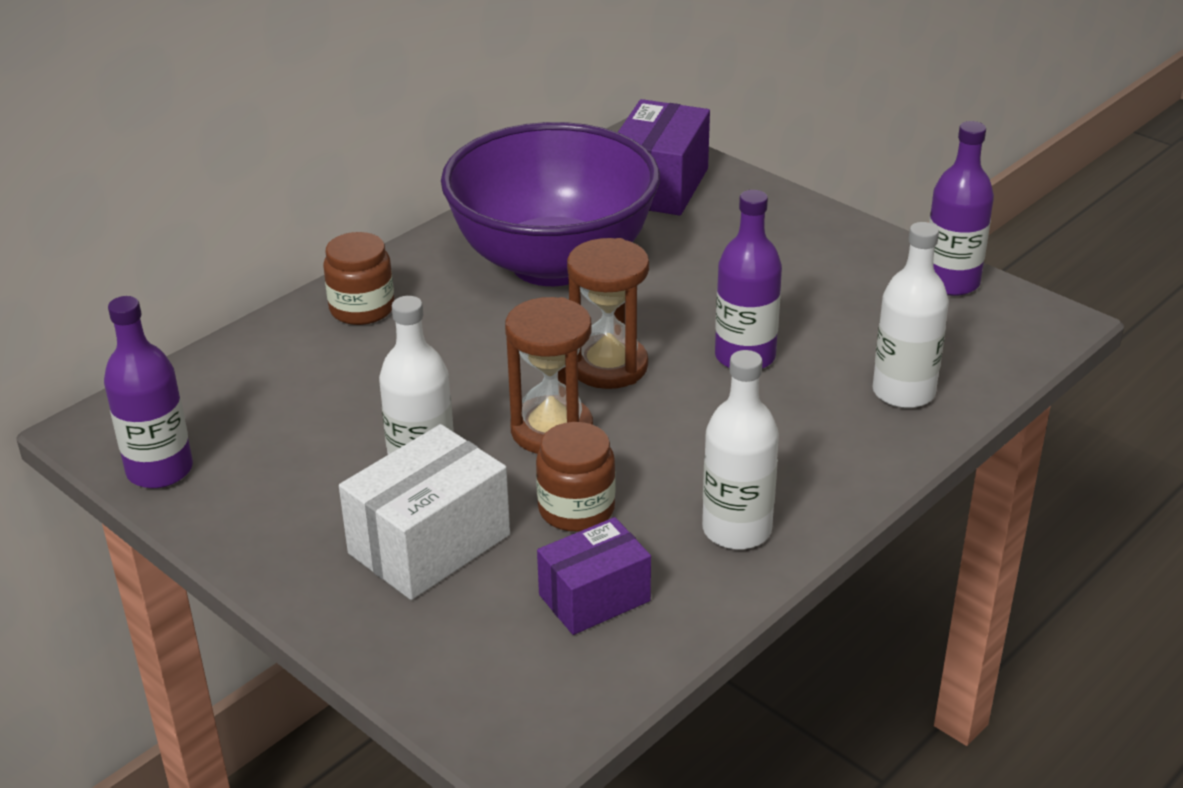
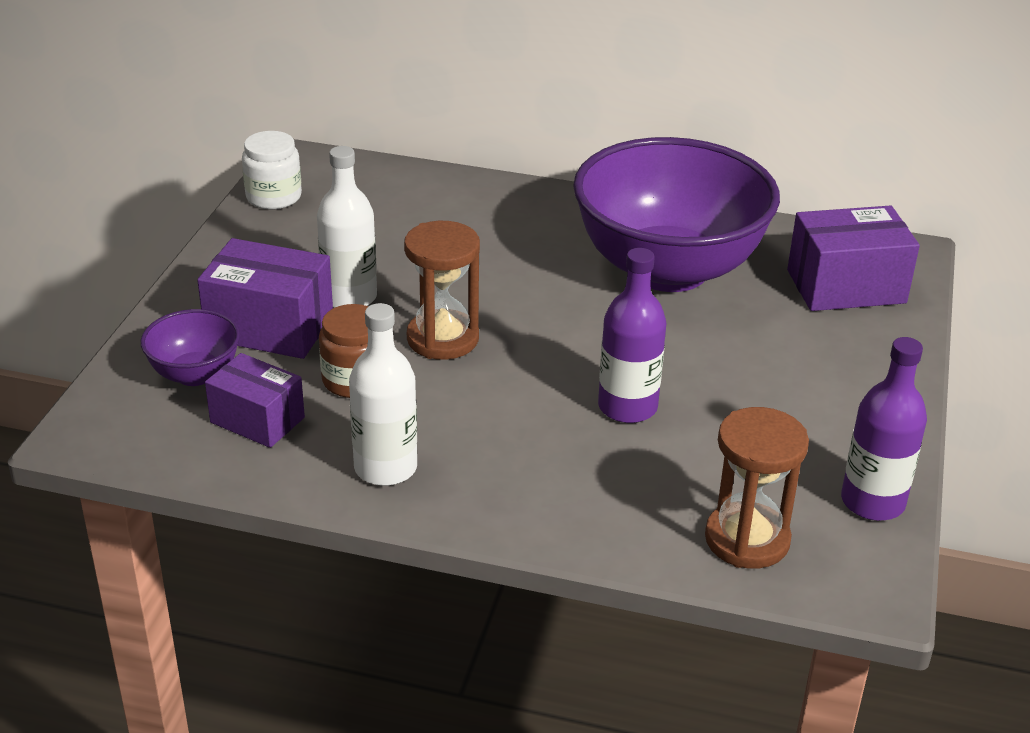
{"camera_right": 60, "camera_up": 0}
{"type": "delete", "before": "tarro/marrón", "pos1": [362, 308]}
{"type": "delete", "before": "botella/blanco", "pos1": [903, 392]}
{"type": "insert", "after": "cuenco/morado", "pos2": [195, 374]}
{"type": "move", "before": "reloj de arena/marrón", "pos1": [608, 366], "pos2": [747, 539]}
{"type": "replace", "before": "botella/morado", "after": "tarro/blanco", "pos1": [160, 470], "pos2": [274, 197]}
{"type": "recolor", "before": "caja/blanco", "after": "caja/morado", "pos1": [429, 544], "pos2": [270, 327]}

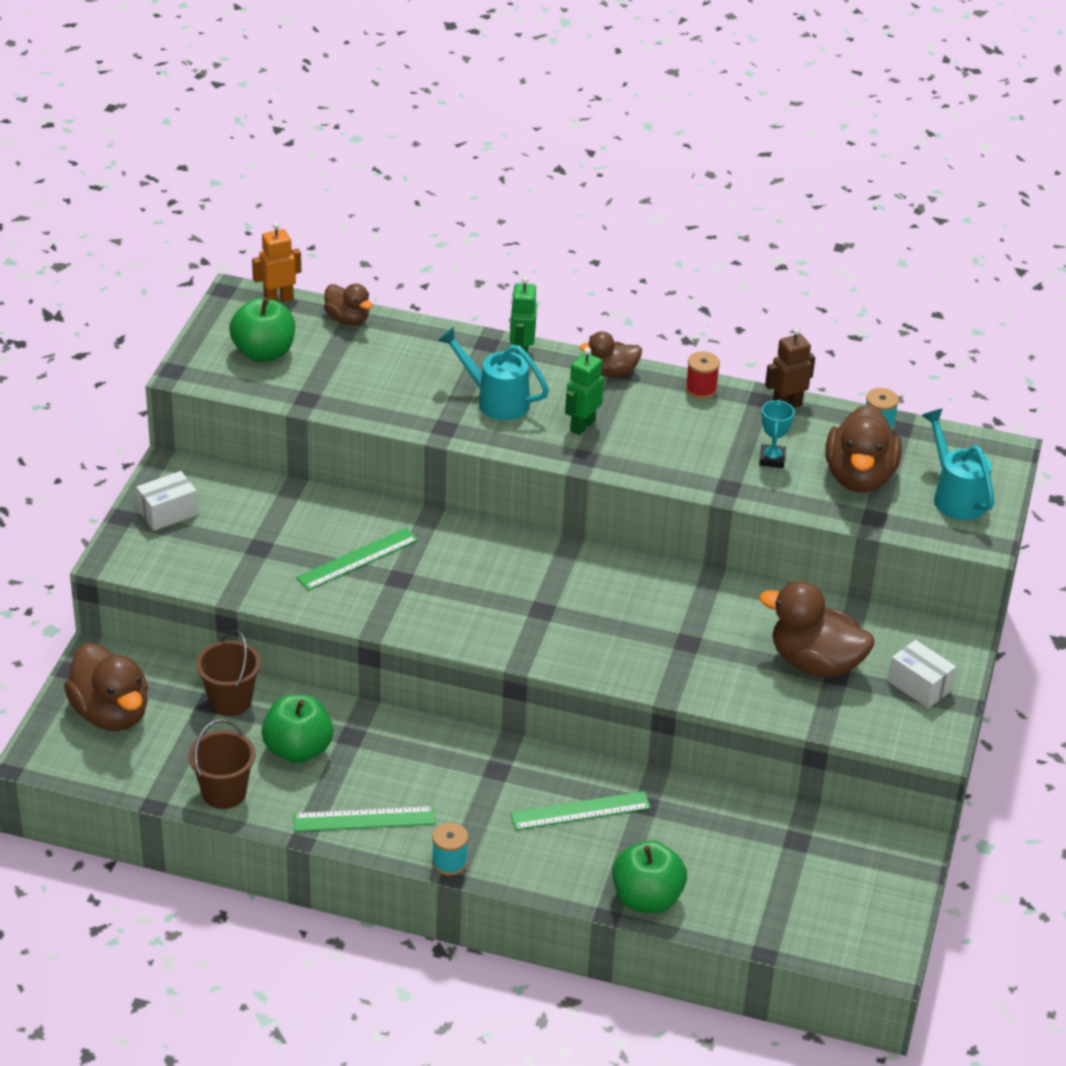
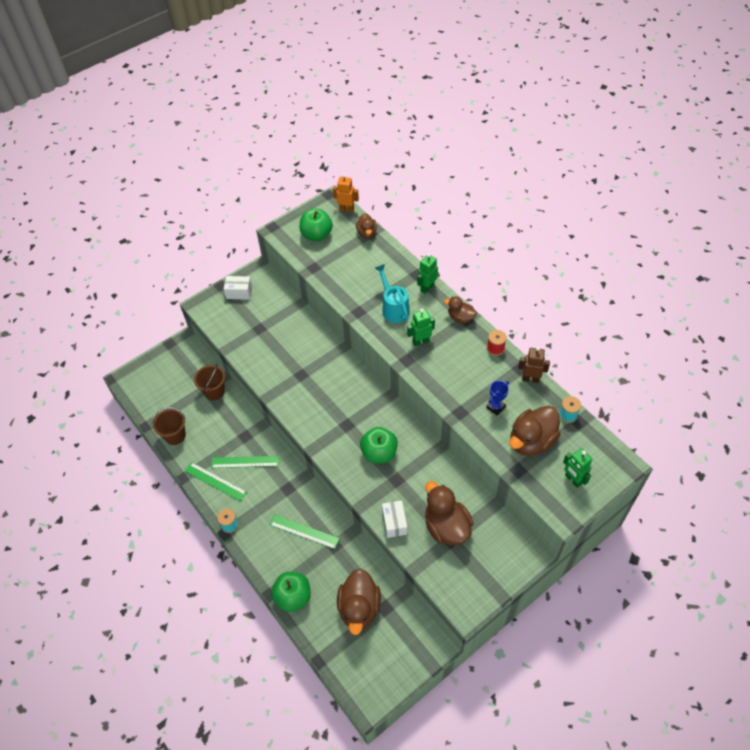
{"camera_right": 40, "camera_up": 15}
{"type": "move", "before": "pato/marrón", "pos1": [111, 713], "pos2": [359, 608]}
{"type": "move", "before": "manzana/verde", "pos1": [298, 750], "pos2": [379, 453]}
{"type": "move", "before": "regla/verde", "pos1": [357, 559], "pos2": [245, 462]}
{"type": "move", "before": "caja/blanco", "pos1": [919, 686], "pos2": [394, 522]}
{"type": "replace", "before": "regadera/turquesa", "after": "robot/verde", "pos1": [955, 496], "pos2": [573, 480]}
{"type": "recolor", "before": "trofeo/turquesa", "after": "trofeo/azul", "pos1": [772, 459], "pos2": [496, 407]}

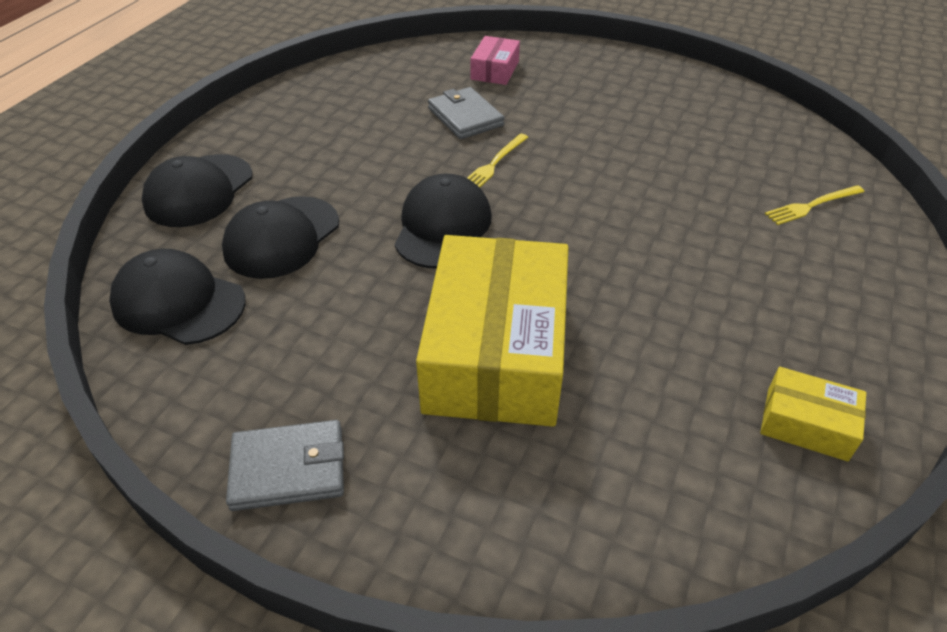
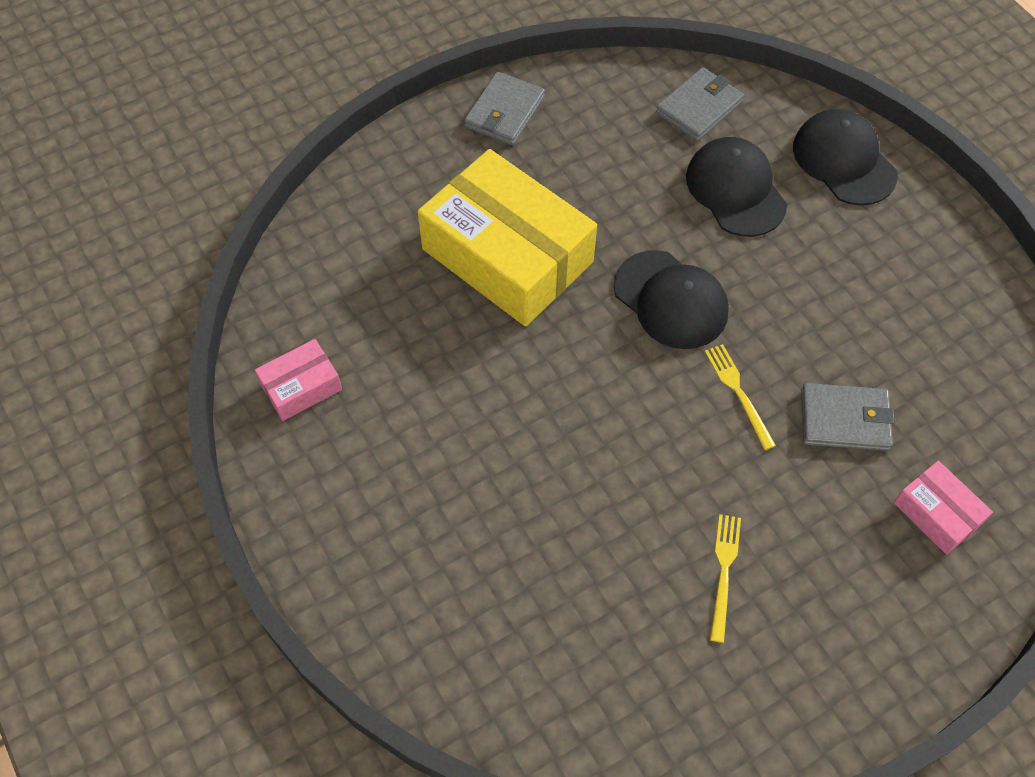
{"camera_right": 125, "camera_up": 15}
{"type": "move", "before": "tenedor/amarillo", "pos1": [812, 205], "pos2": [724, 572]}
{"type": "replace", "before": "gorra/negro", "after": "cartera/gris", "pos1": [178, 302], "pos2": [699, 107]}
{"type": "recolor", "before": "caja/amarillo", "after": "caja/rosa", "pos1": [806, 424], "pos2": [301, 387]}

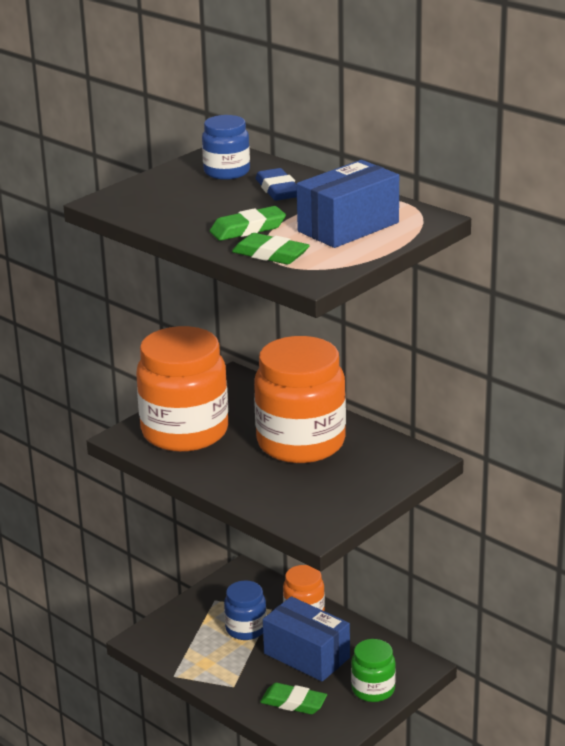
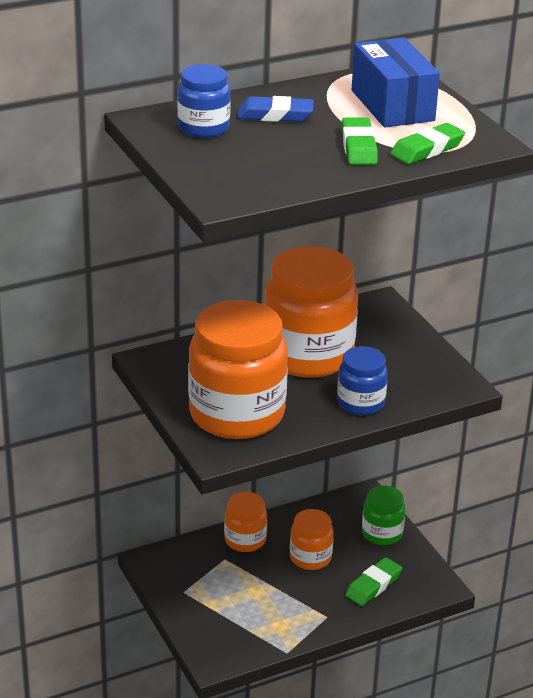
{"camera_right": -70, "camera_up": 5}
{"type": "move", "before": "tarro/azul", "pos1": [246, 629], "pos2": [360, 403]}
{"type": "replace", "before": "caja/azul", "after": "tarro/naranja", "pos1": [306, 656], "pos2": [310, 557]}

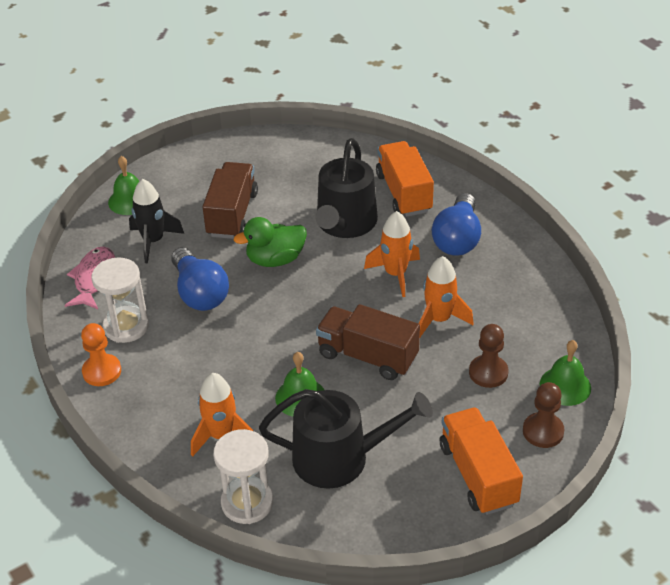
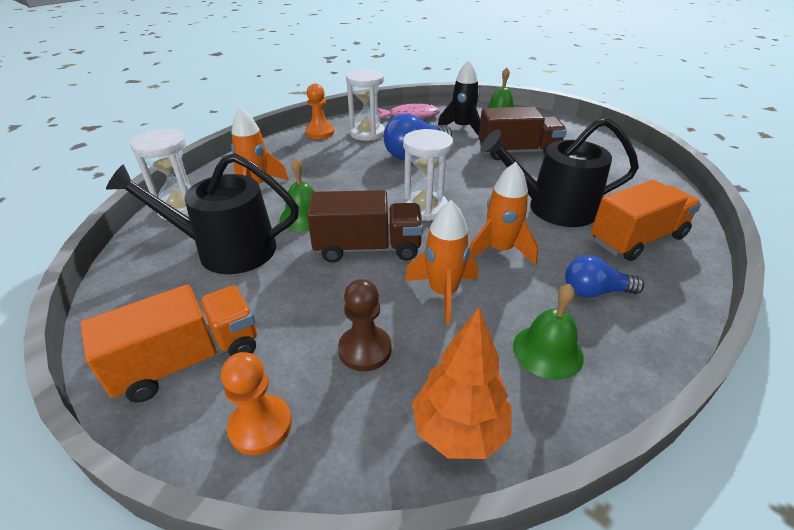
{"camera_right": 75, "camera_up": -5}
{"type": "delete", "before": "pato/verde", "pos1": [275, 259]}
{"type": "insert", "after": "reloj de arena/blanco", "pos2": [424, 208]}
{"type": "insert", "after": "árbol/naranja", "pos2": [459, 430]}
{"type": "move", "before": "campana/verde", "pos1": [565, 386], "pos2": [547, 351]}
{"type": "recolor", "before": "peón/marrón", "after": "peón/naranja", "pos1": [543, 431], "pos2": [260, 426]}
{"type": "rotate", "before": "regadera/negro", "pos1": [340, 458], "pos2": [227, 250], "turn": 105}
{"type": "rotate", "before": "camión/marrón", "pos1": [367, 356], "pos2": [367, 248], "turn": 75}
{"type": "resize", "before": "bombilla/azul", "pos1": [457, 238], "pos2": [595, 291], "scale": 0.64}

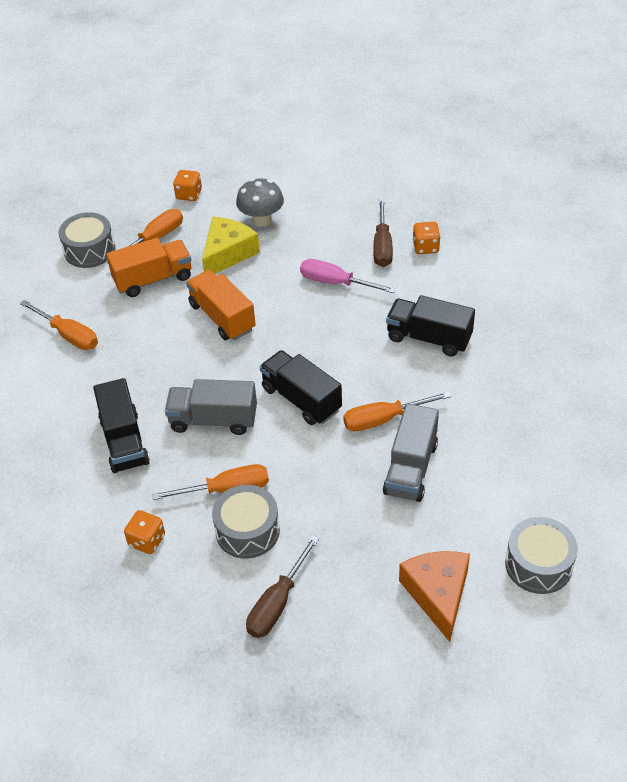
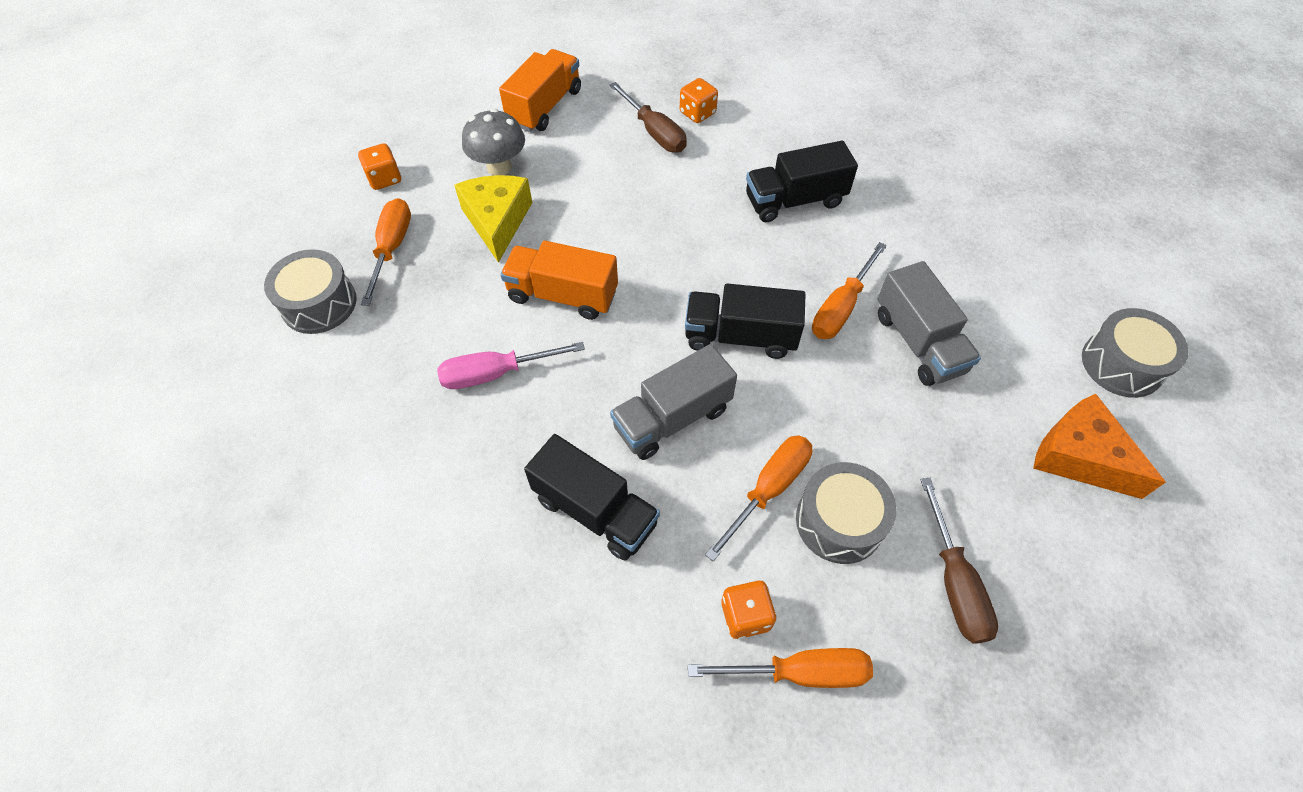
{"camera_right": -40, "camera_up": 10}
{"type": "move", "before": "destornillador/naranja", "pos1": [69, 335], "pos2": [800, 672]}
{"type": "move", "before": "camión/naranja", "pos1": [153, 279], "pos2": [545, 107]}
{"type": "move", "before": "destornillador/rosa", "pos1": [335, 283], "pos2": [496, 373]}

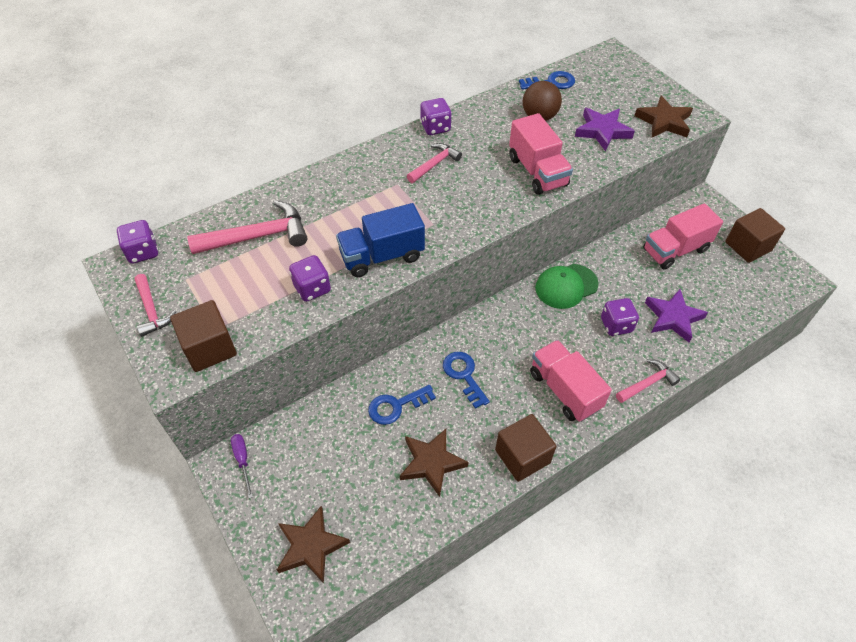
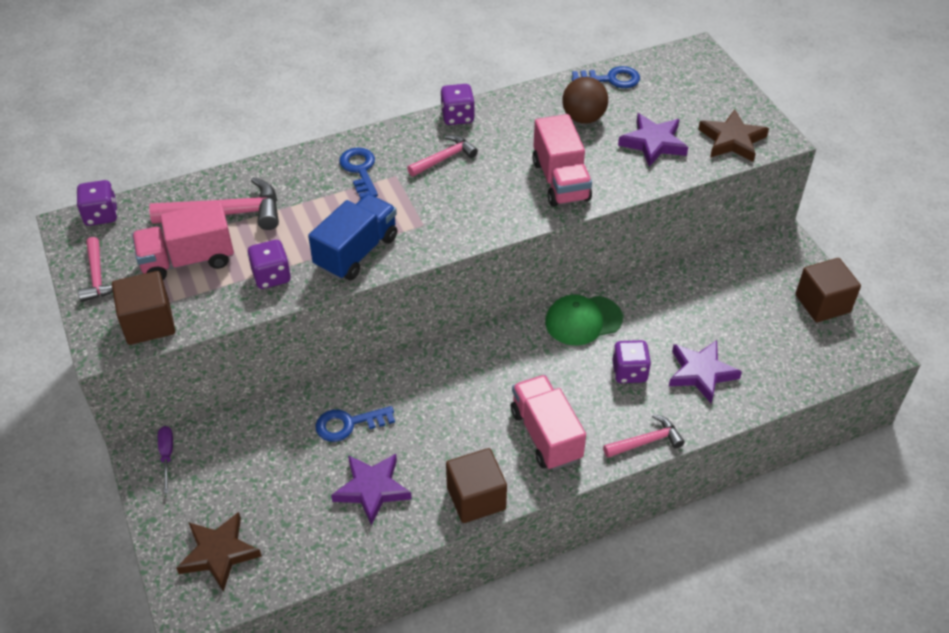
{"camera_right": 10, "camera_up": -5}
{"type": "move", "before": "llave/azul", "pos1": [463, 375], "pos2": [360, 170]}
{"type": "move", "before": "camión/rosa", "pos1": [675, 250], "pos2": [188, 260]}
{"type": "recolor", "before": "estrella/marrón", "after": "estrella/morado", "pos1": [431, 463], "pos2": [372, 489]}
{"type": "rotate", "before": "camión/azul", "pos1": [382, 256], "pos2": [356, 252], "turn": 135}

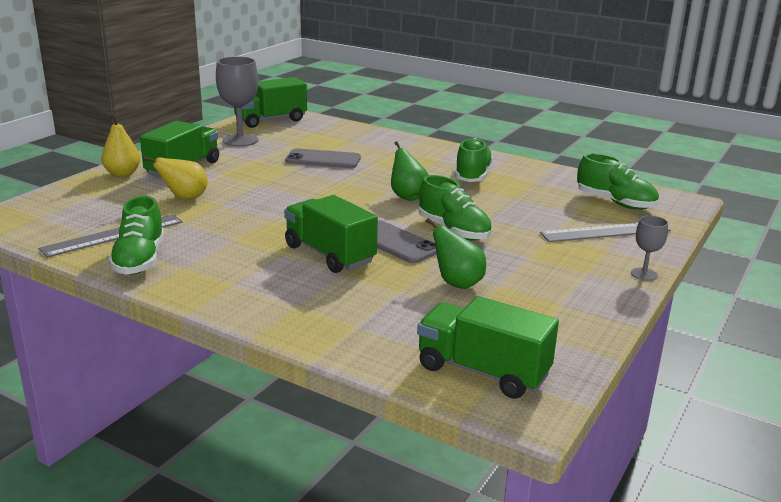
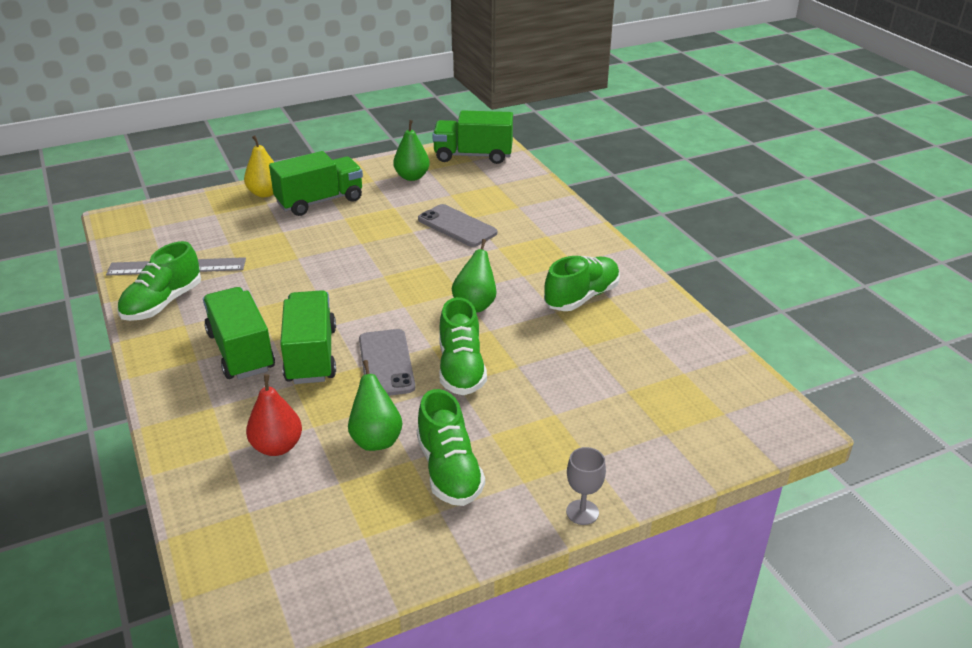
{"camera_right": 35, "camera_up": 10}
{"type": "delete", "before": "pera/amarillo", "pos1": [184, 198]}
{"type": "delete", "before": "regla/gris", "pos1": [605, 232]}
{"type": "insert", "after": "pera/rojo", "pos2": [277, 447]}
{"type": "move", "before": "camión/verde", "pos1": [482, 371], "pos2": [241, 351]}
{"type": "move", "before": "zapato/verde", "pos1": [615, 203], "pos2": [449, 470]}
{"type": "replace", "before": "copa/gris", "after": "pera/verde", "pos1": [240, 140], "pos2": [412, 177]}

